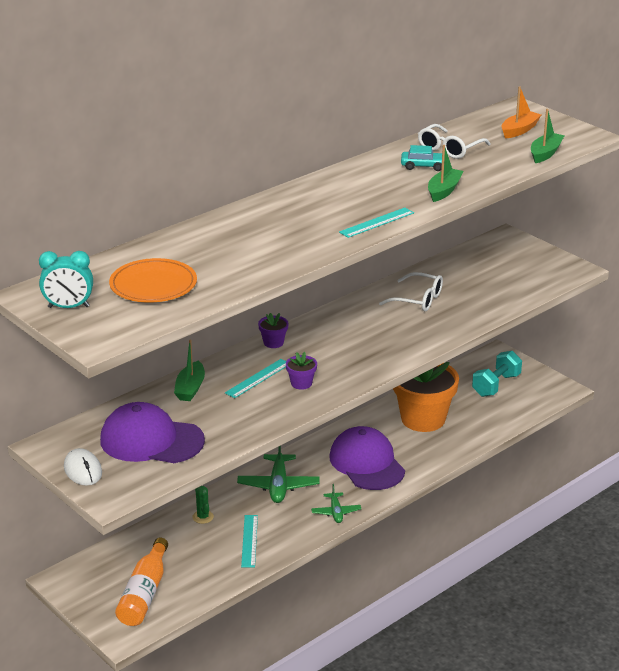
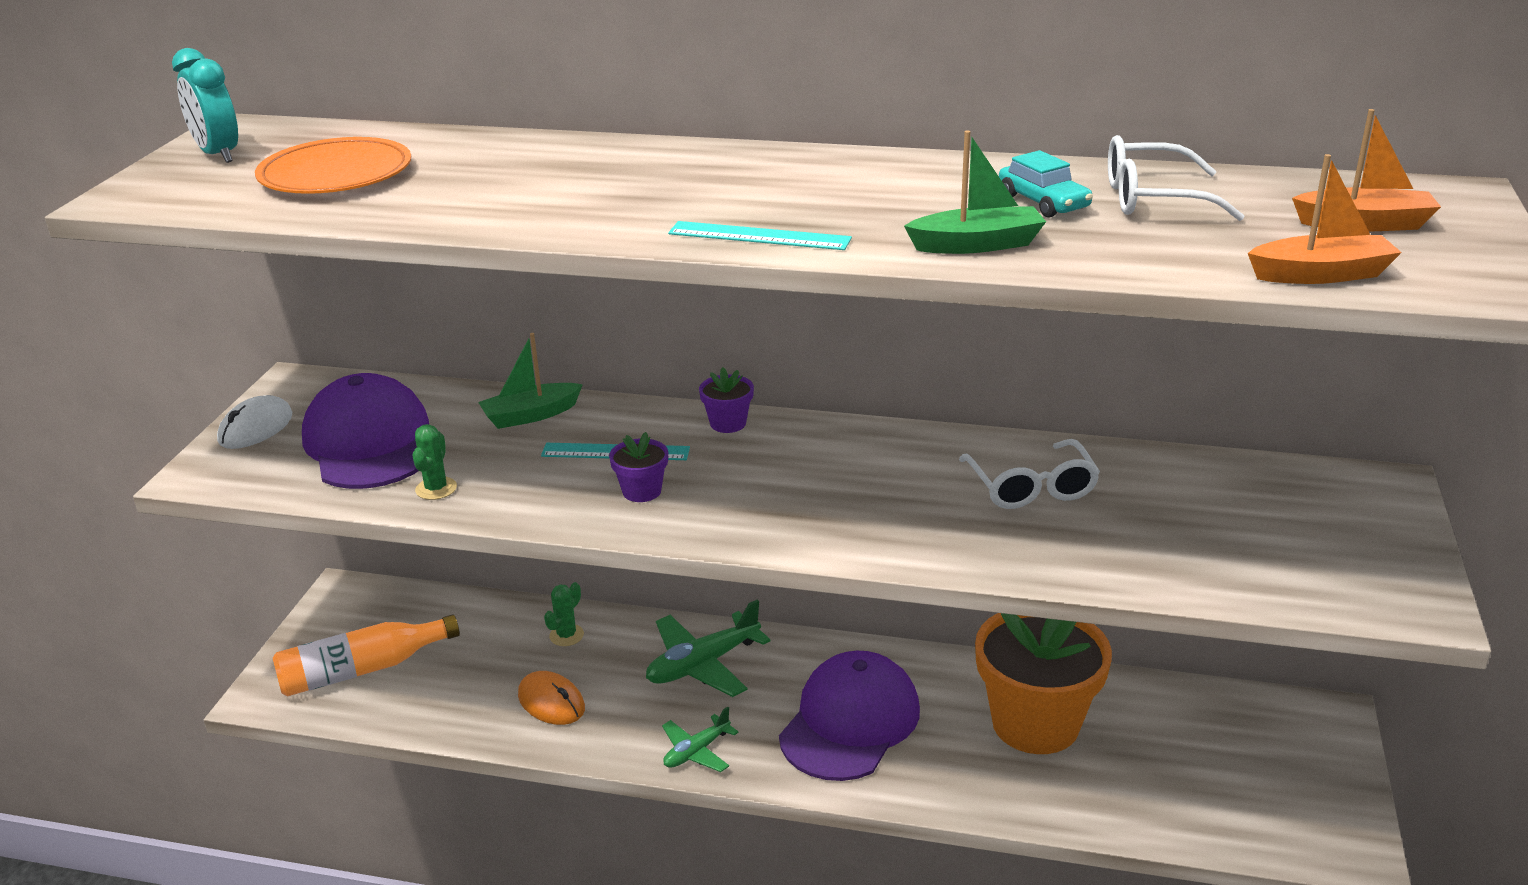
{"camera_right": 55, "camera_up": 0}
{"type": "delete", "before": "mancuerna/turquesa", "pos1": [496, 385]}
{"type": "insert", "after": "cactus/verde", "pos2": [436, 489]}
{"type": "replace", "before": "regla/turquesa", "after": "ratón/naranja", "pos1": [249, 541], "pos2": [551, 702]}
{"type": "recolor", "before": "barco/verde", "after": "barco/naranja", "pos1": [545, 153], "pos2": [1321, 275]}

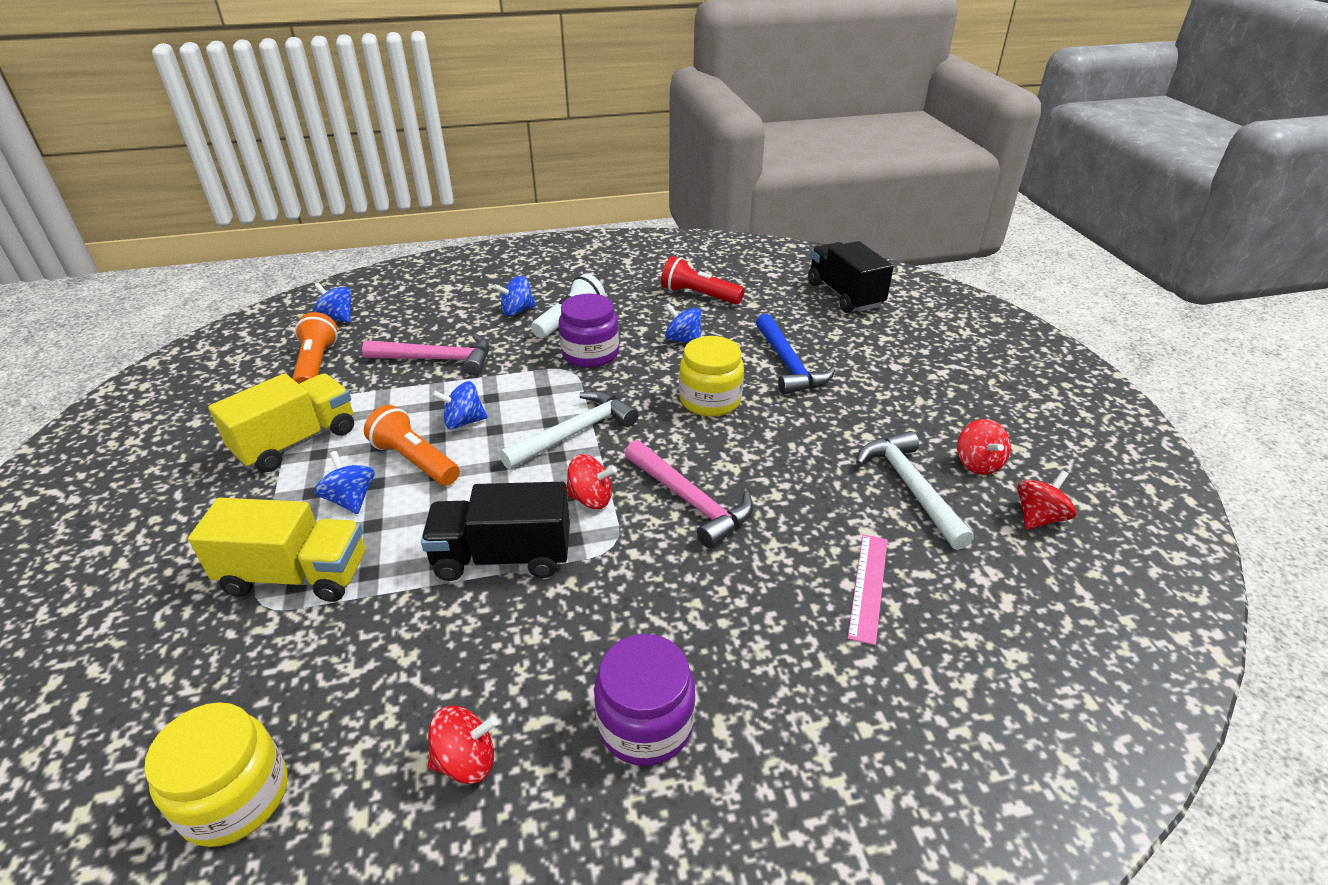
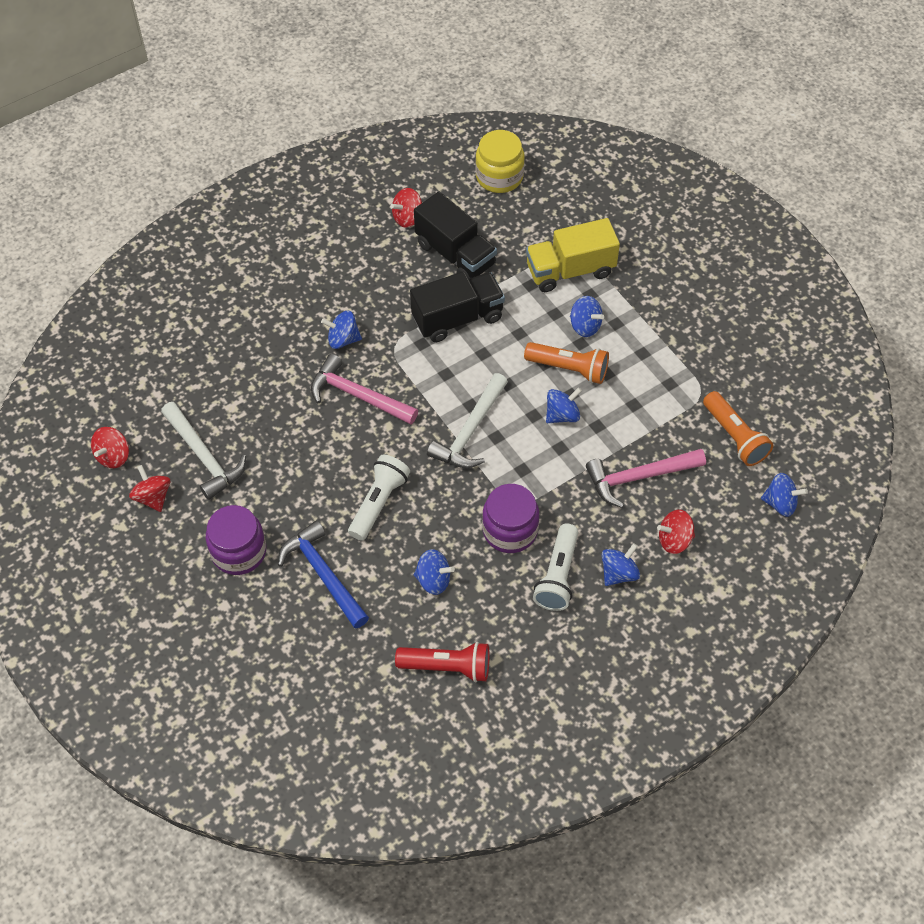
{"camera_right": 160, "camera_up": 20}
{"type": "delete", "before": "camión/amarillo", "pos1": [297, 442]}
{"type": "delete", "before": "regla/rosa", "pos1": [868, 586]}
{"type": "insert", "after": "peonza/azul", "pos2": [343, 339]}
{"type": "move", "before": "peonza/rojo", "pos1": [590, 499], "pos2": [674, 540]}
{"type": "move", "before": "tarro/morado", "pos1": [645, 724], "pos2": [239, 552]}
{"type": "move", "before": "camión/negro", "pos1": [844, 295], "pos2": [455, 254]}
{"type": "replace", "before": "tarro/amarillo", "after": "lámpara de mano/blanco", "pos1": [710, 400], "pos2": [379, 502]}

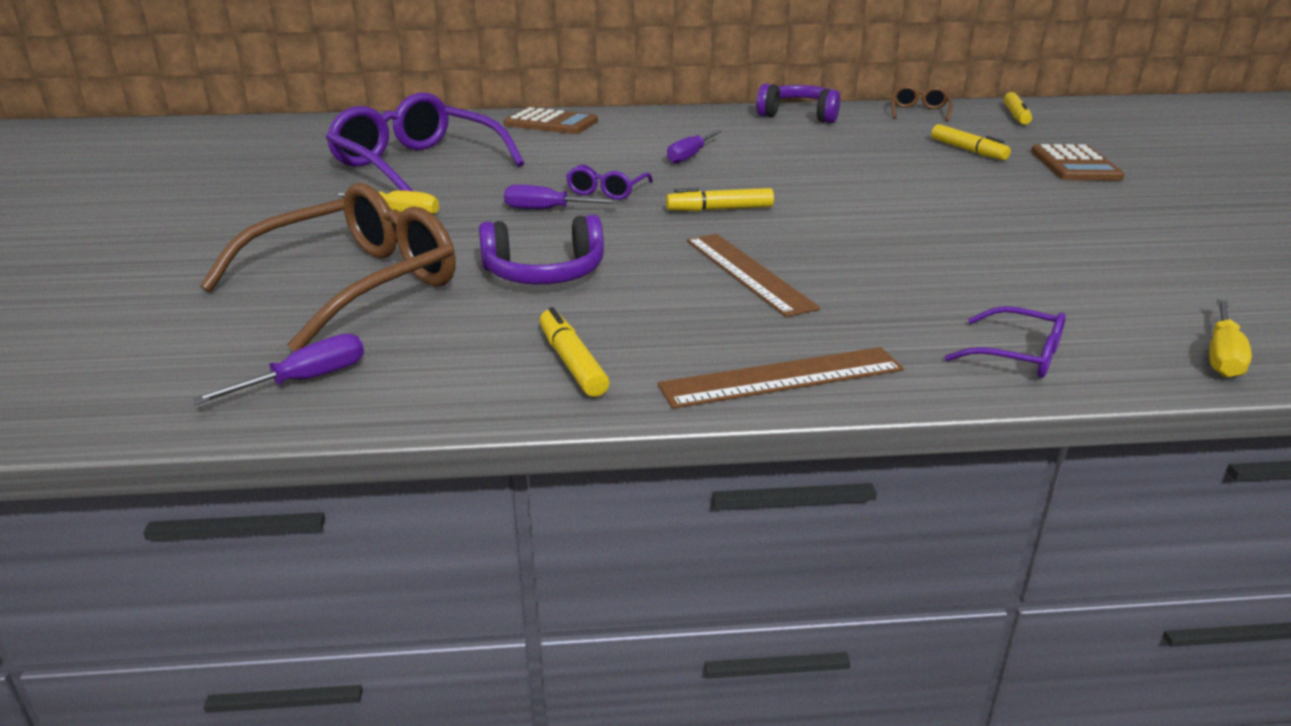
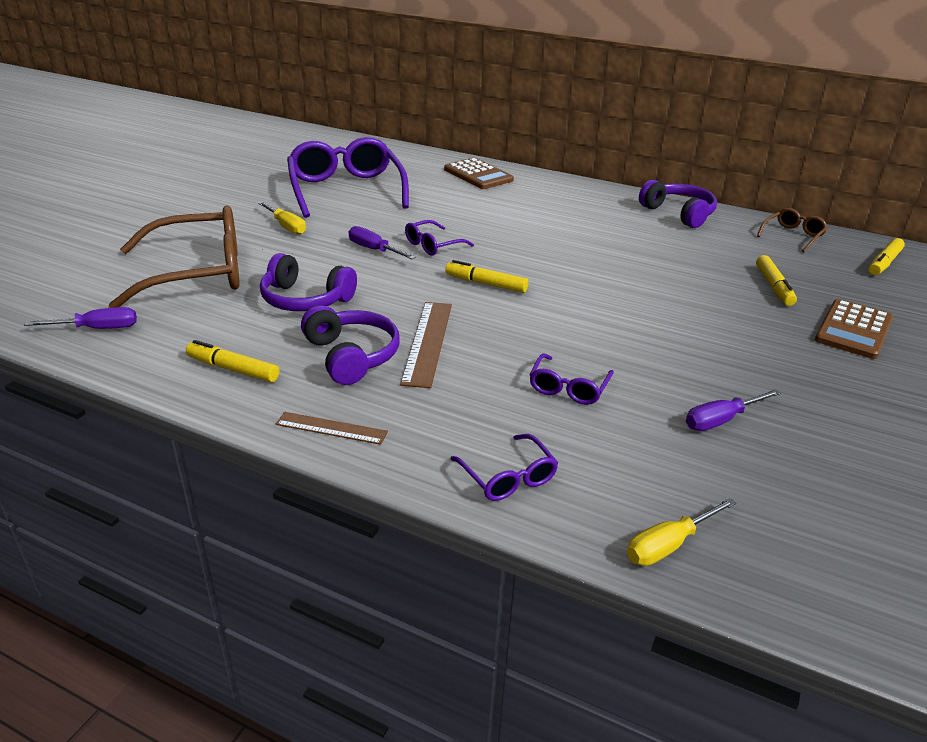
{"camera_right": 30, "camera_up": 5}
{"type": "insert", "after": "auriculares/morado", "pos2": [351, 356]}
{"type": "insert", "after": "gafas/morado", "pos2": [568, 388]}
{"type": "move", "before": "destornillador/morado", "pos1": [690, 156], "pos2": [721, 420]}
{"type": "rotate", "before": "rotulador/amarillo", "pos1": [572, 363], "pos2": [233, 369], "turn": -75}
{"type": "resize", "before": "regla/marrón", "pos1": [782, 377], "pos2": [331, 428], "scale": 0.62}

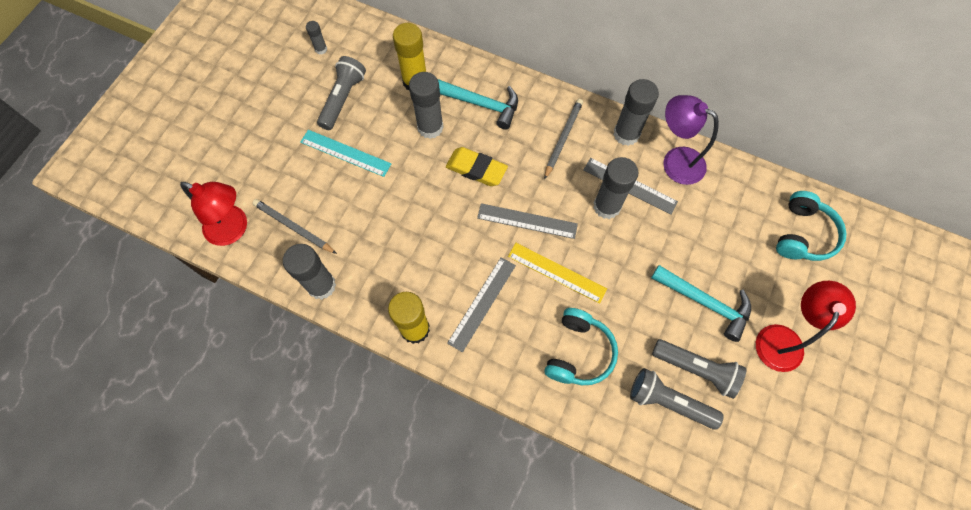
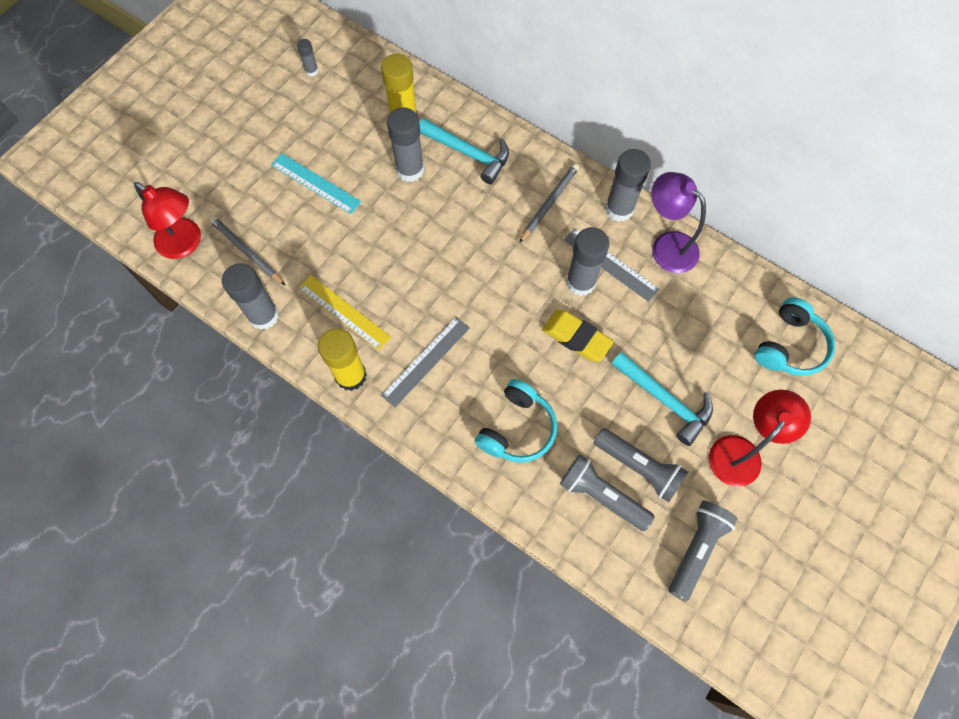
{"camera_right": 10, "camera_up": 0}
{"type": "delete", "before": "regla/gris", "pos1": [527, 221]}
{"type": "move", "before": "lámpara de mano/gris", "pos1": [343, 99], "pos2": [696, 549]}
{"type": "move", "before": "goma de borrar/amarillo", "pos1": [476, 169], "pos2": [576, 338]}
{"type": "move", "before": "regla/amarillo", "pos1": [557, 272], "pos2": [344, 312]}

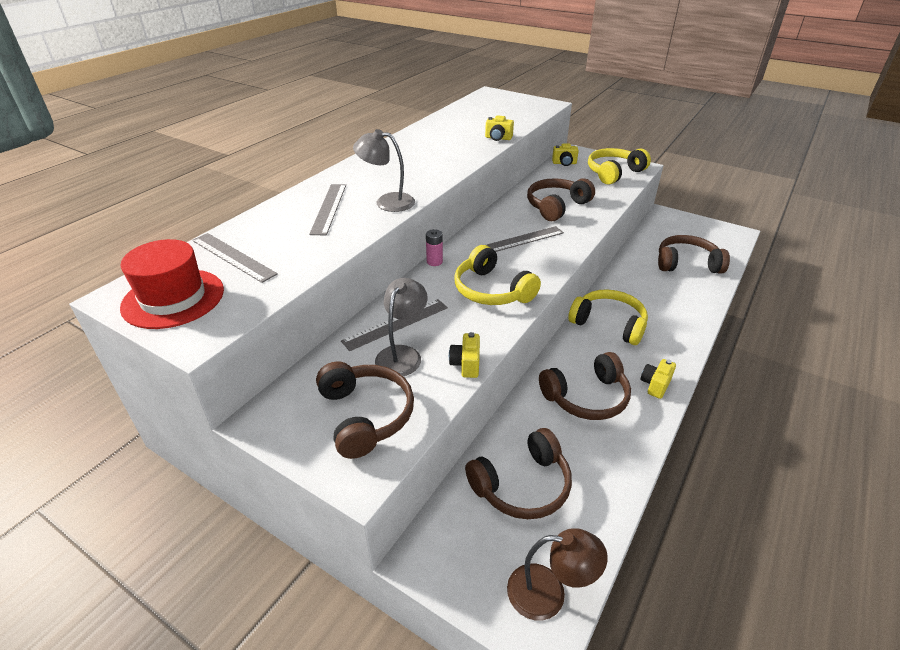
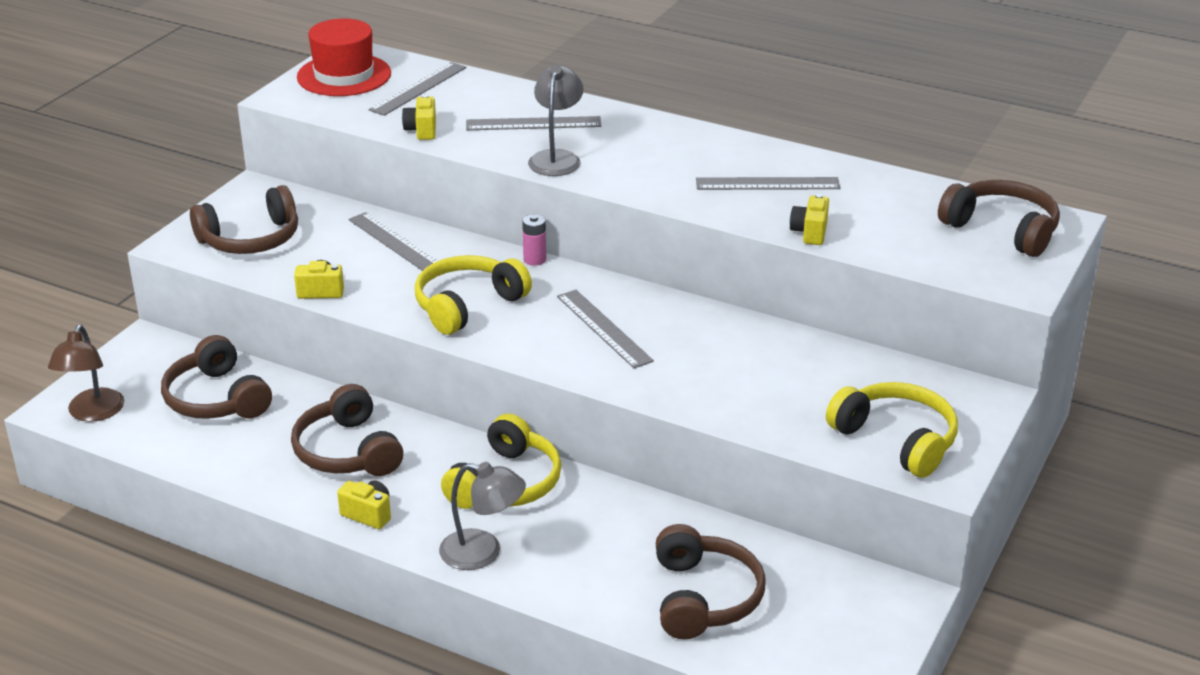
{"camera_right": 85, "camera_up": -5}
{"type": "insert", "after": "regla/gris", "pos2": [767, 184]}
{"type": "move", "before": "lámpara/gris", "pos1": [402, 354], "pos2": [483, 552]}
{"type": "move", "before": "auriculares/marrón", "pos1": [556, 206], "pos2": [1002, 230]}
{"type": "move", "before": "cámara/amarillo", "pos1": [564, 163], "pos2": [422, 130]}

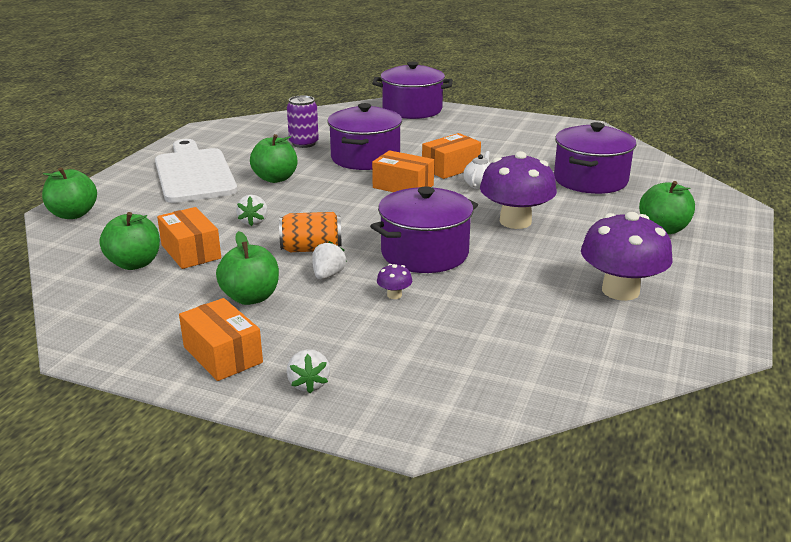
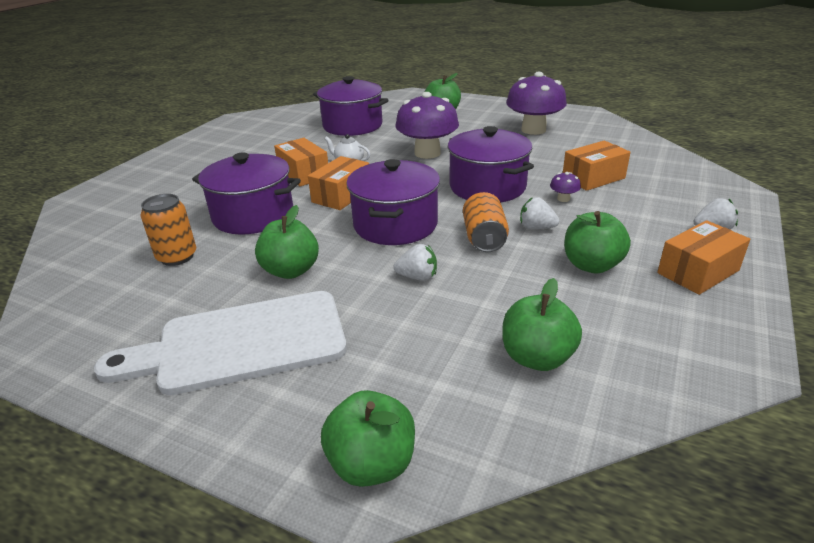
{"camera_right": -85, "camera_up": 5}
{"type": "move", "before": "caja/naranja", "pos1": [191, 251], "pos2": [593, 178]}
{"type": "move", "before": "olla/morado", "pos1": [412, 110], "pos2": [395, 224]}
{"type": "recolor", "before": "lata/morado", "after": "lata/naranja", "pos1": [304, 143], "pos2": [177, 257]}

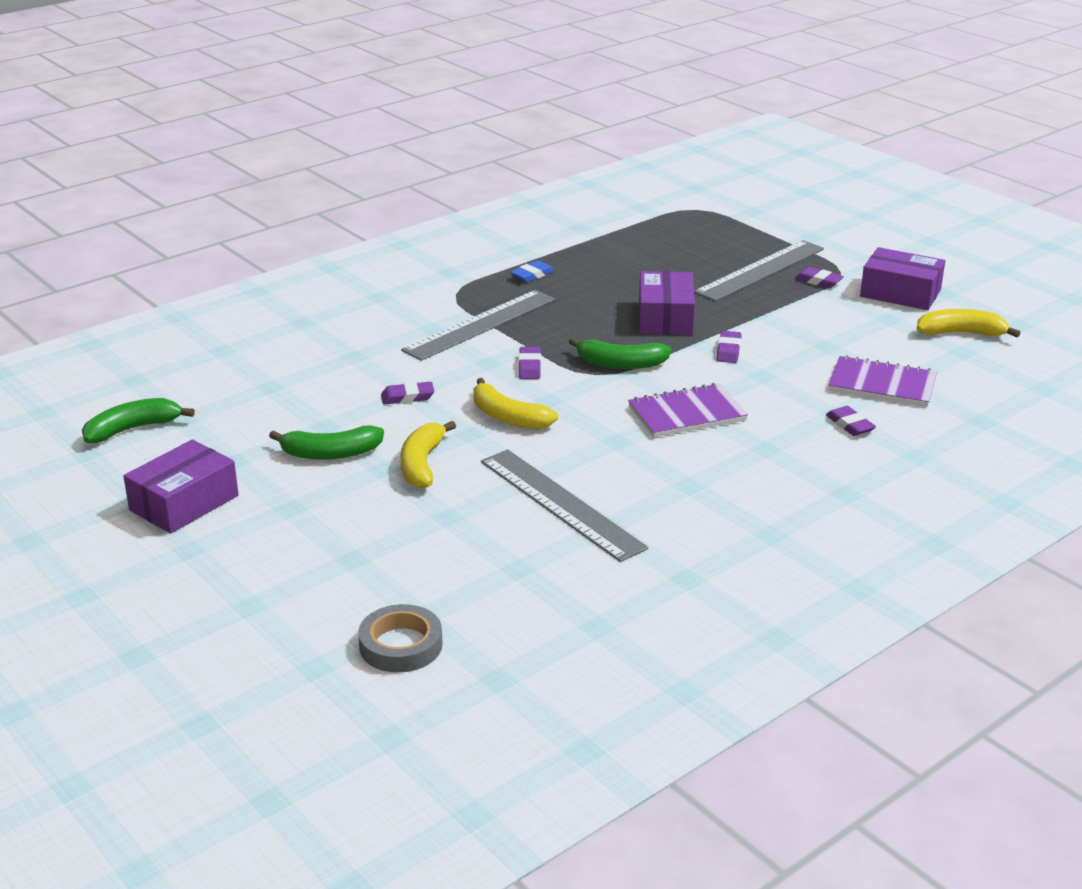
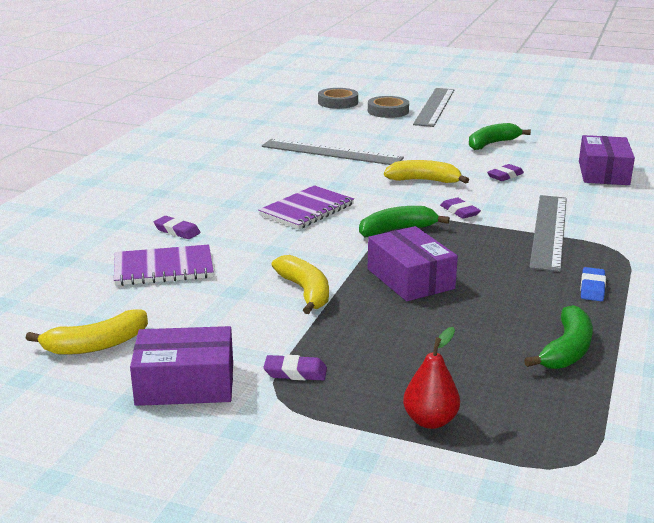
{"camera_right": 150, "camera_up": -5}
{"type": "delete", "before": "goma de borrar/morado", "pos1": [728, 350]}
{"type": "insert", "after": "cinta adhesiva/gris", "pos2": [388, 111]}
{"type": "insert", "after": "pera/rojo", "pos2": [430, 421]}
{"type": "move", "before": "plátano/verde", "pos1": [133, 429], "pos2": [566, 350]}
{"type": "move", "before": "caja/morado", "pos1": [184, 503], "pos2": [603, 173]}
{"type": "move", "before": "plátano/amarillo", "pos1": [422, 464], "pos2": [305, 292]}
{"type": "move", "before": "regla/gris", "pos1": [760, 270], "pos2": [434, 107]}

